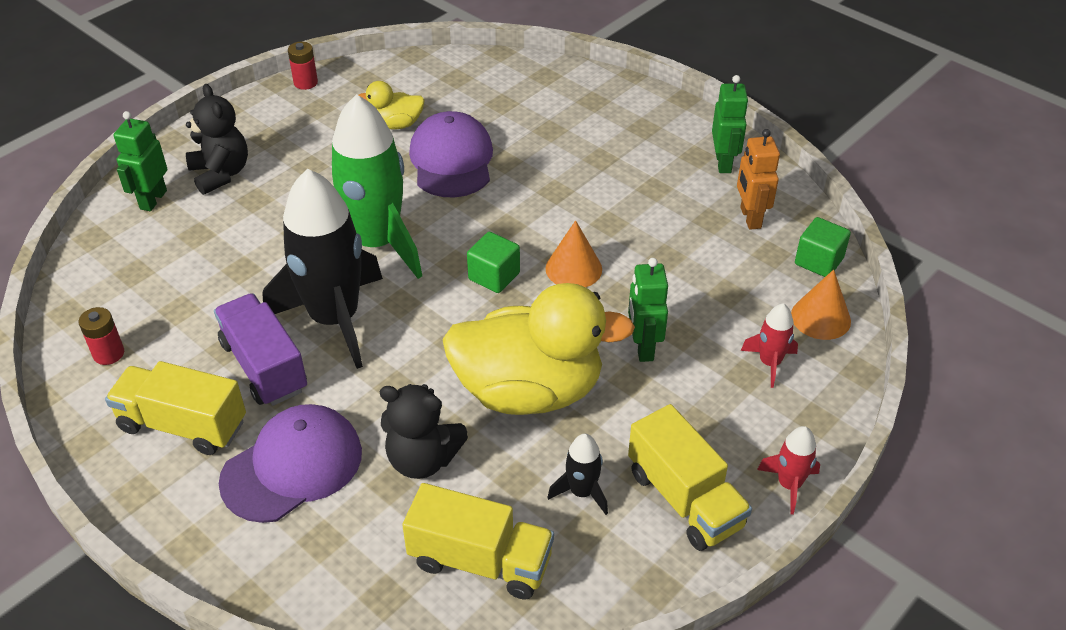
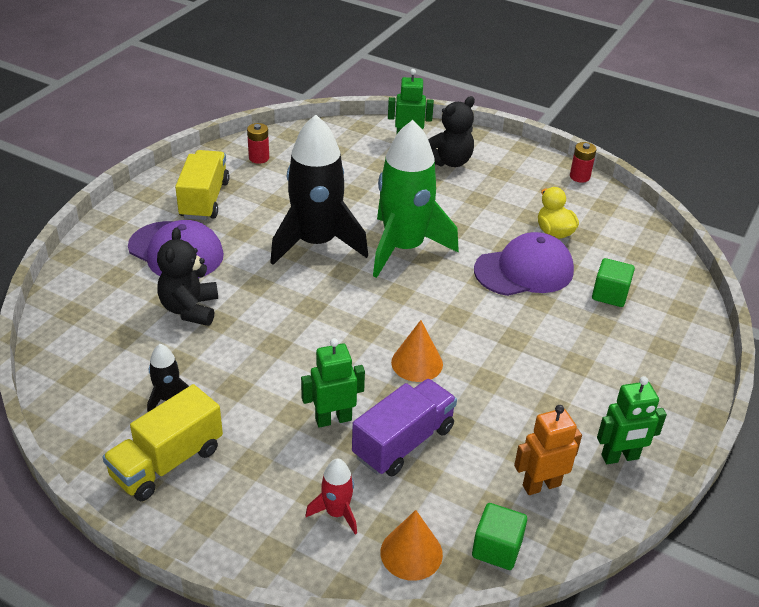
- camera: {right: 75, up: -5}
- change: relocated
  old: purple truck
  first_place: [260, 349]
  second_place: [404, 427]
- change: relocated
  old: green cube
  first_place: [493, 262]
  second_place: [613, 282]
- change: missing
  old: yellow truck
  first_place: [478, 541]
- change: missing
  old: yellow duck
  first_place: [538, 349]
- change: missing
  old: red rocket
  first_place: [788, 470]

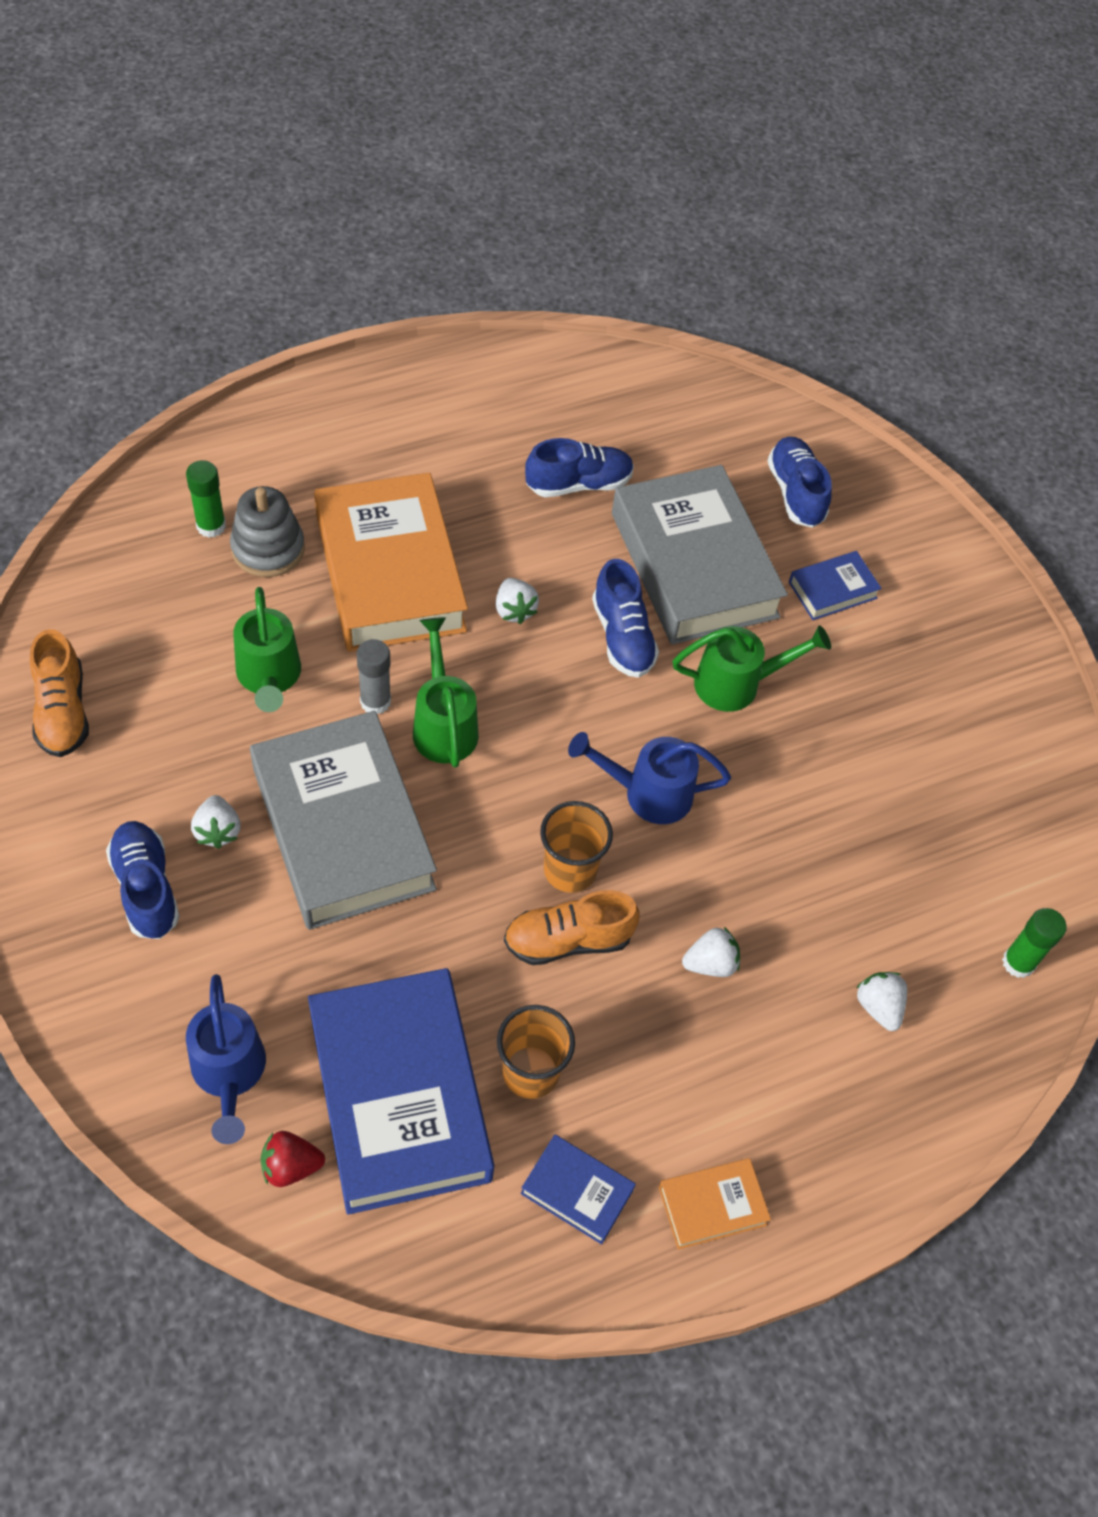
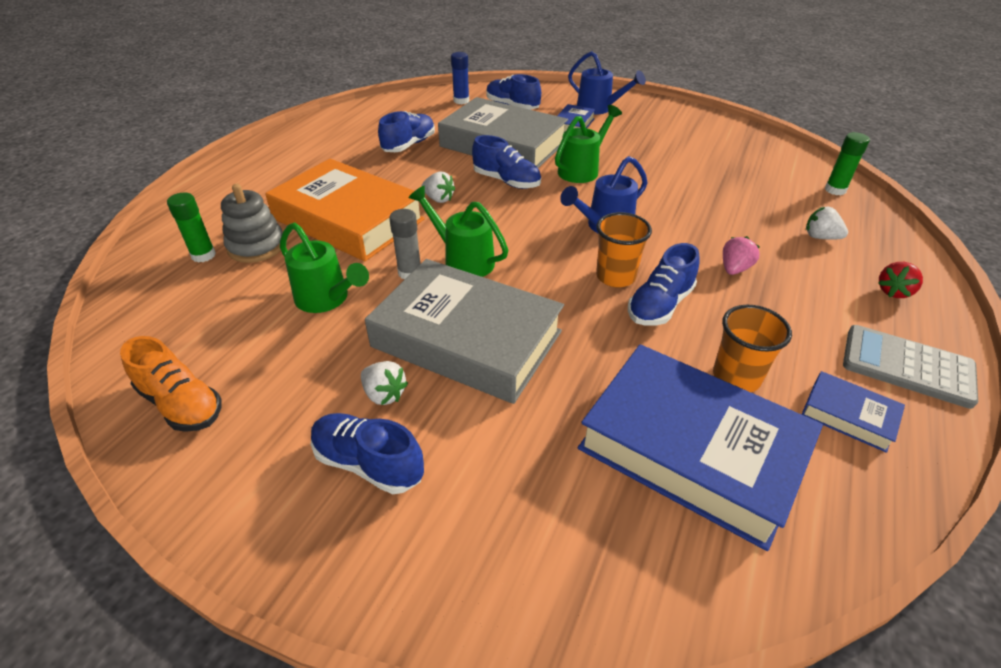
- camera: {right: -35, up: -15}
- change: appeared
  new: blue glue stick
  second_place: [460, 78]
- change: relocated
  old: blue watering can
  first_place: [226, 1059]
  second_place: [607, 83]
- change: colour
  old: orange shoe
  new: blue shoe
  first_place: [571, 927]
  second_place: [664, 284]
- change: colour
  old: white strawberry
  new: pink strawberry
  first_place: [711, 952]
  second_place: [741, 255]
- change: spun
  old: blue book
  first_place: [578, 1189]
  second_place: [853, 412]
  degrees: 45
- change: exchanged
  old: orange book
  new: grey calculator
  first_place: [715, 1204]
  second_place: [910, 367]
- change: relocated
  old: red strawberry
  first_place: [293, 1159]
  second_place: [900, 280]

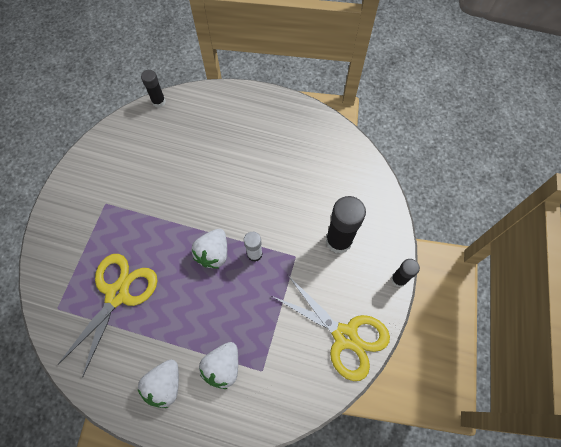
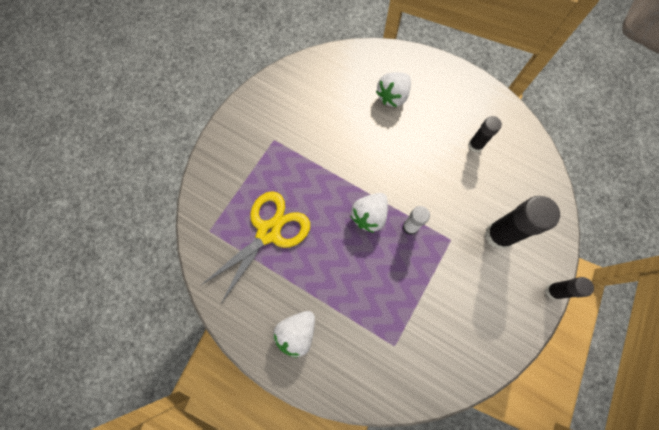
- camera: {right: 15, up: 5}
- change: relocated
  old: white strawberry
  first_place: [218, 365]
  second_place: [393, 89]
- change: relocated
  old: black glue stick
  first_place: [153, 89]
  second_place: [485, 134]
- change: missing
  old: yellow scissors
  first_place: [331, 329]

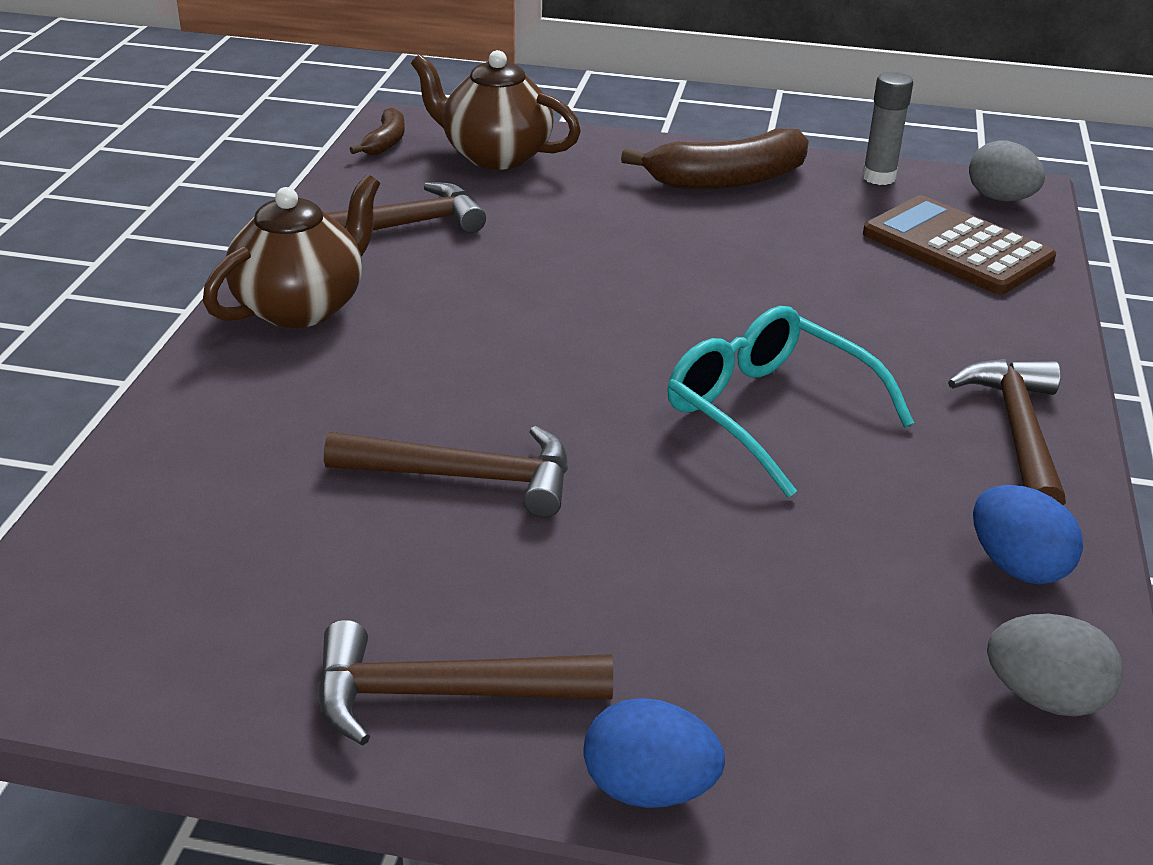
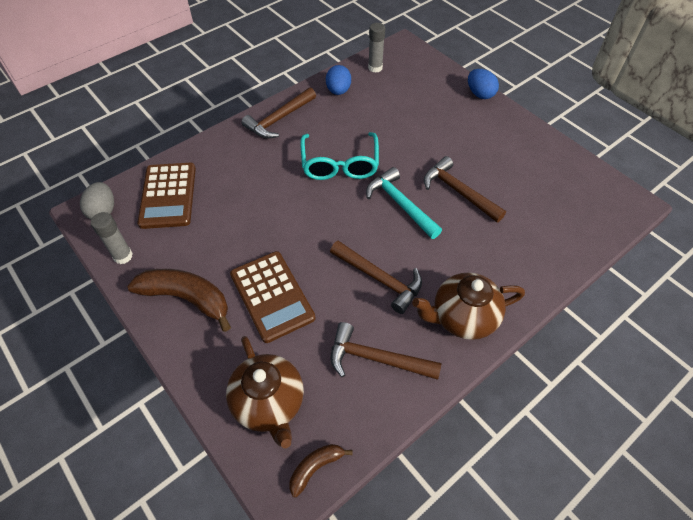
- camera: {right: -140, up: 20}
- change: appeared
  new: brown calculator
  second_place: [272, 297]
- change: relocated
  old: brown hammer
  first_place: [465, 683]
  second_place: [376, 277]
- change: appeared
  new: turquoise hammer
  second_place: [404, 203]
- change: exchanged
  old: grey egg
  new: grey glue stick
  first_place: [1055, 665]
  second_place: [376, 48]

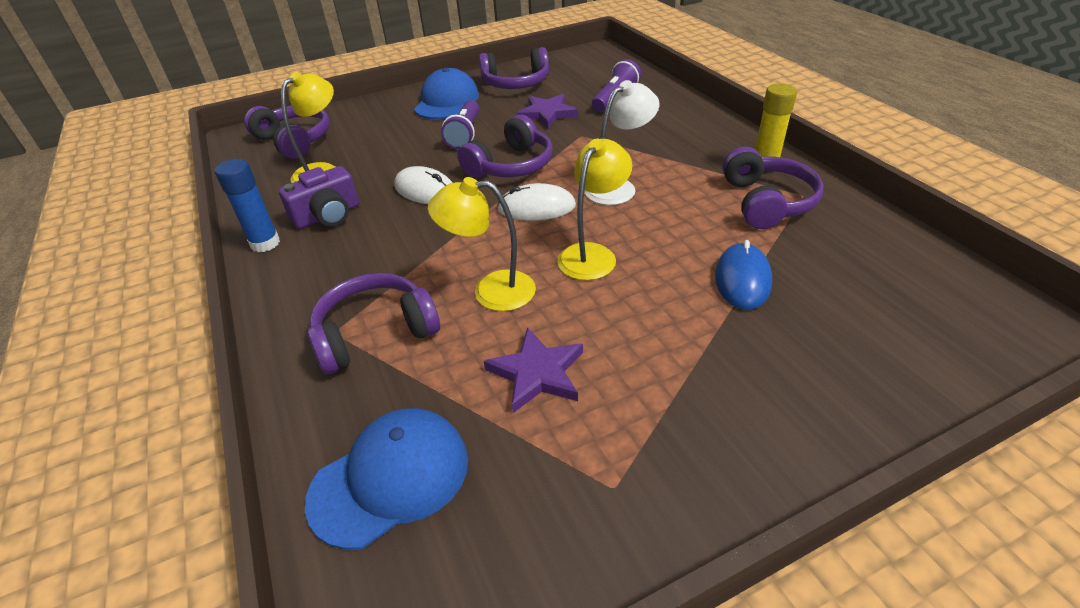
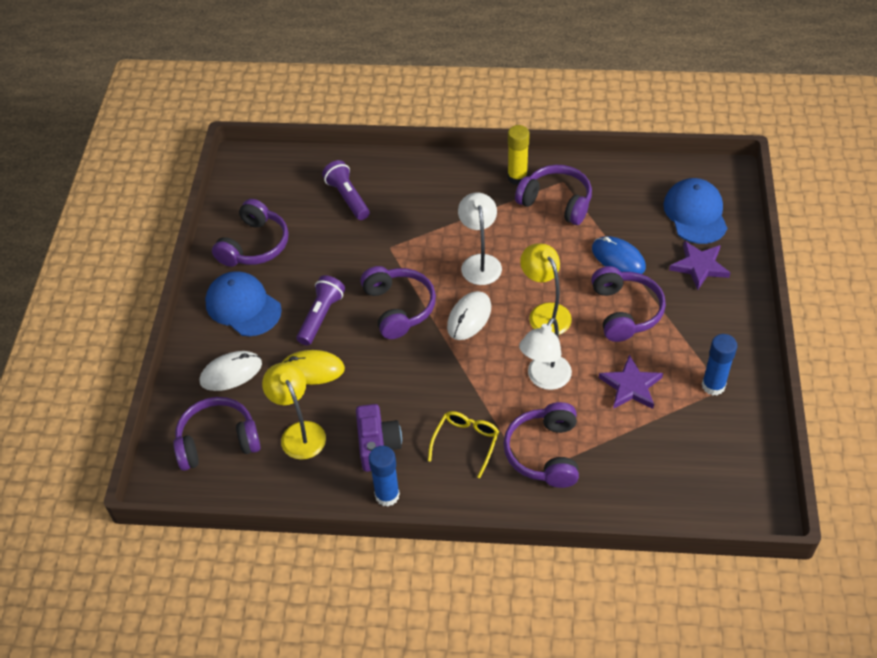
- camera: {right: -60, up: 10}
- change: relocated
  old: white mouse
  first_place: [423, 185]
  second_place: [231, 371]
- change: appeared
  new: yellow mouse
  second_place: [313, 367]
- change: spun
  old: purple flashlight
  first_place: [460, 124]
  second_place: [320, 310]
  degrees: -105
- change: appeared
  new: yellow glasses
  second_place: [463, 444]
- change: colour
  old: yellow lamp
  new: white lamp
  first_place: [482, 244]
  second_place: [545, 354]
- change: appeared
  new: purple headphones
  second_place: [628, 304]
- change: relocated
  old: blue cap
  first_place: [386, 479]
  second_place: [695, 211]
- change: relocated
  old: purple star
  first_place: [547, 111]
  second_place: [699, 265]
- change: appeared
  new: blue glue stick
  second_place: [719, 364]

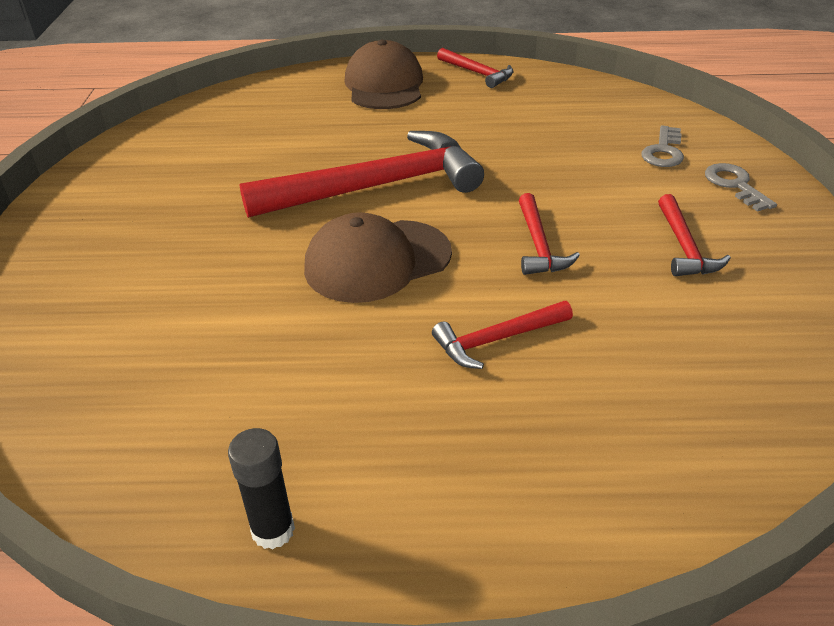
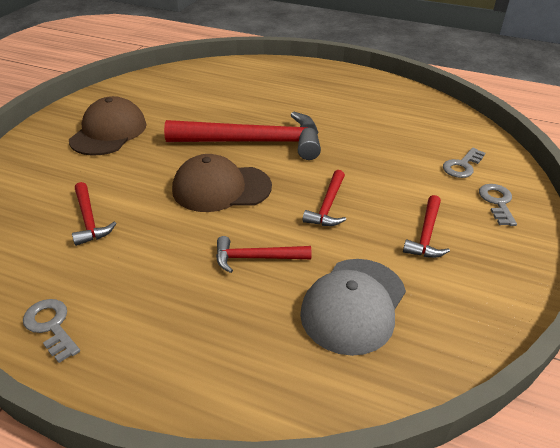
- camera: {right: 20, up: 0}
- change: exchanged
  old: black glue stick
  new: grey key
  first_place: [261, 488]
  second_place: [51, 331]
- change: relocated
  old: brown cap
  first_place: [384, 74]
  second_place: [108, 126]
- change: relocated
  old: red hammer
  first_place: [475, 68]
  second_place: [94, 214]
- change: appeared
  new: grey cap
  second_place: [353, 307]

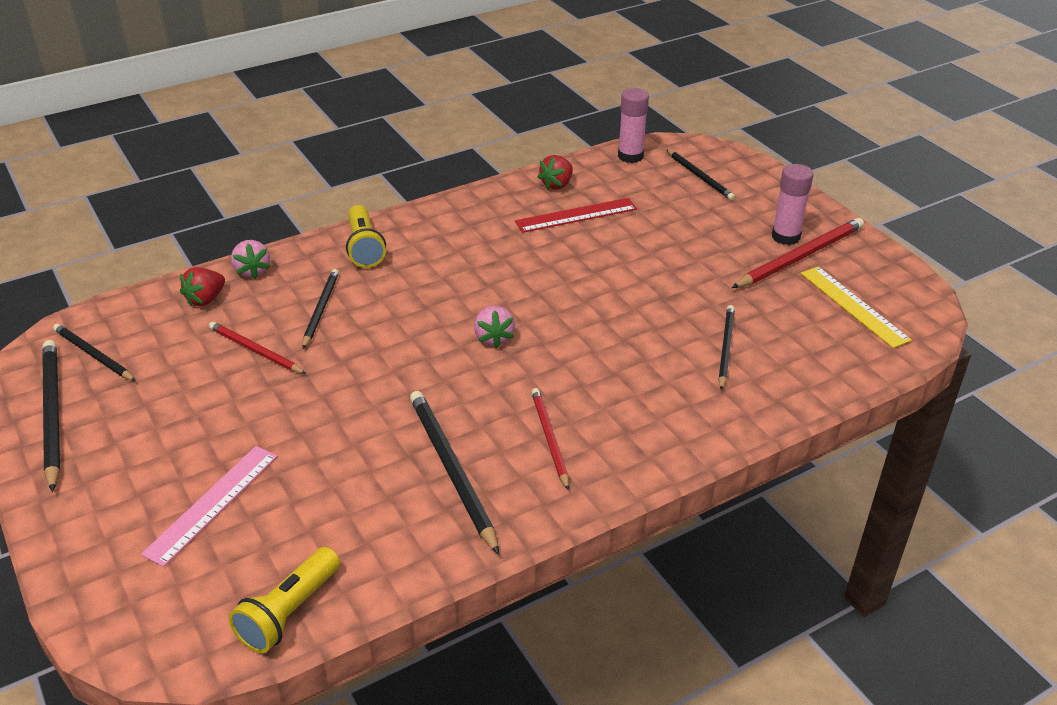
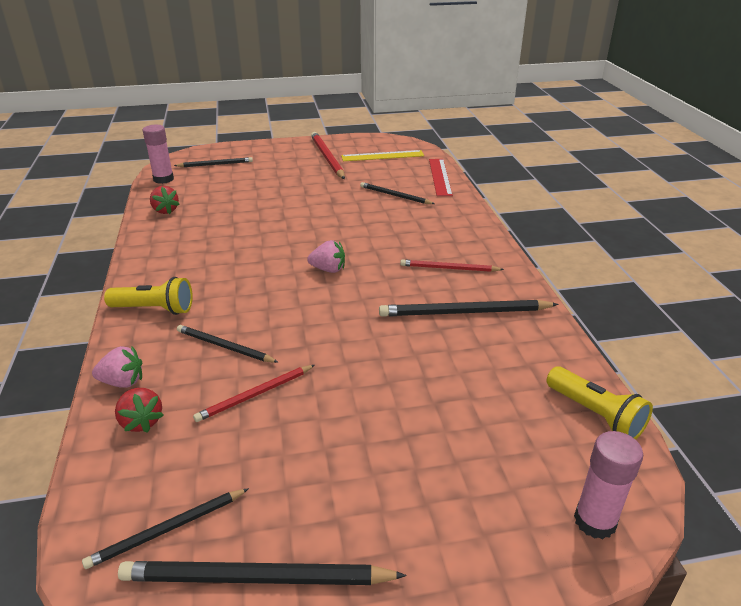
- camera: {right: -70, up: -5}
- change: relocated
  old: red ruler
  first_place: [576, 215]
  second_place: [441, 177]
- change: relocated
  old: pink glue stick
  first_place: [792, 204]
  second_place: [608, 485]
- change: missing
  old: pink ruler
  first_place: [209, 506]

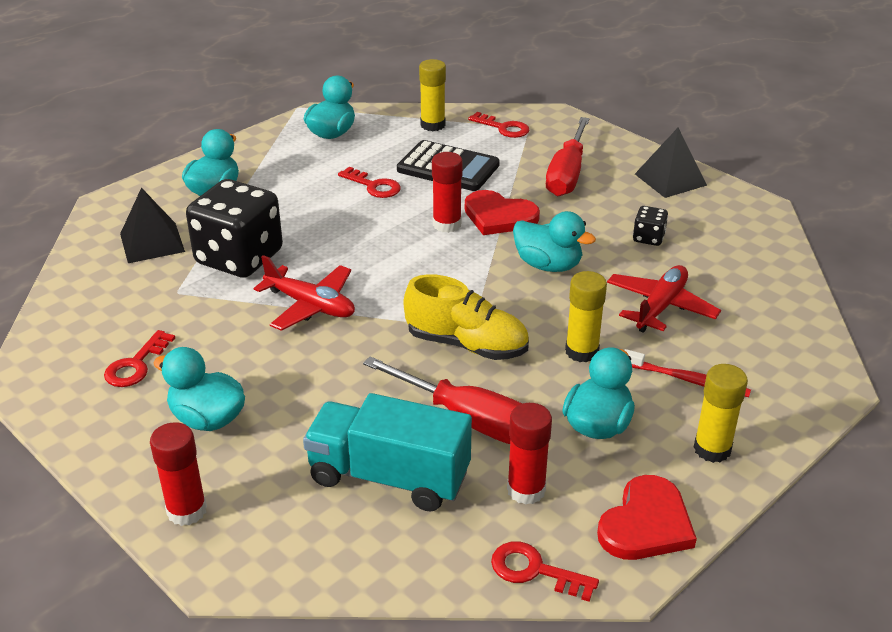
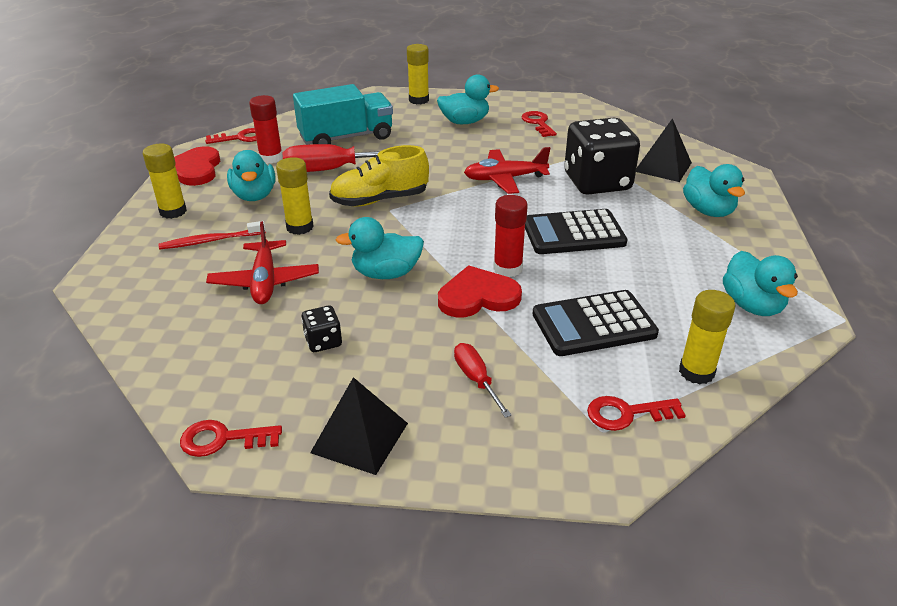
- camera: {right: 140, up: 0}
- change: relocated
  old: red key
  first_place: [369, 182]
  second_place: [231, 438]
- change: colour
  old: red glue stick
  new: yellow glue stick
  first_place: [178, 474]
  second_place: [418, 74]
- change: size
  old: red screwdriver
  first_place: [568, 156]
  second_place: [483, 380]
  factor: 0.56
- change: appeared
  new: black calculator
  second_place: [576, 231]

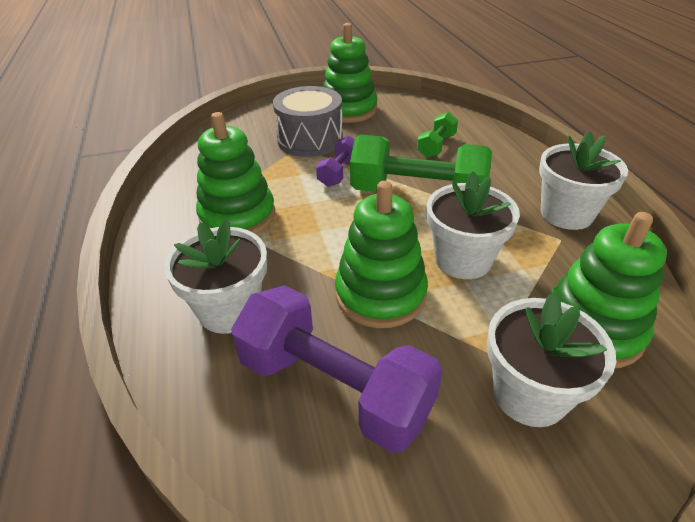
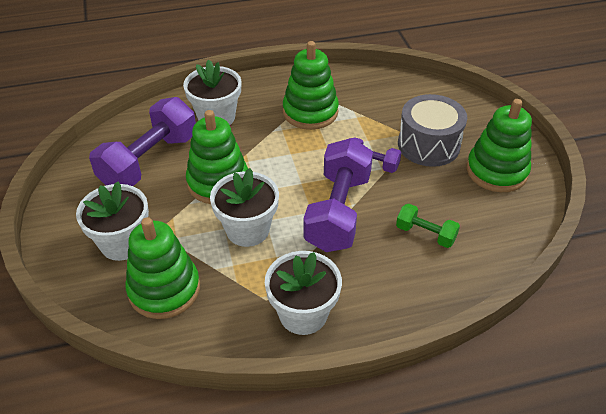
- camera: {right: 90, up: 5}
- change: colour
  old: green dumbbell
  new: purple dumbbell
  first_place: [421, 163]
  second_place: [338, 195]

